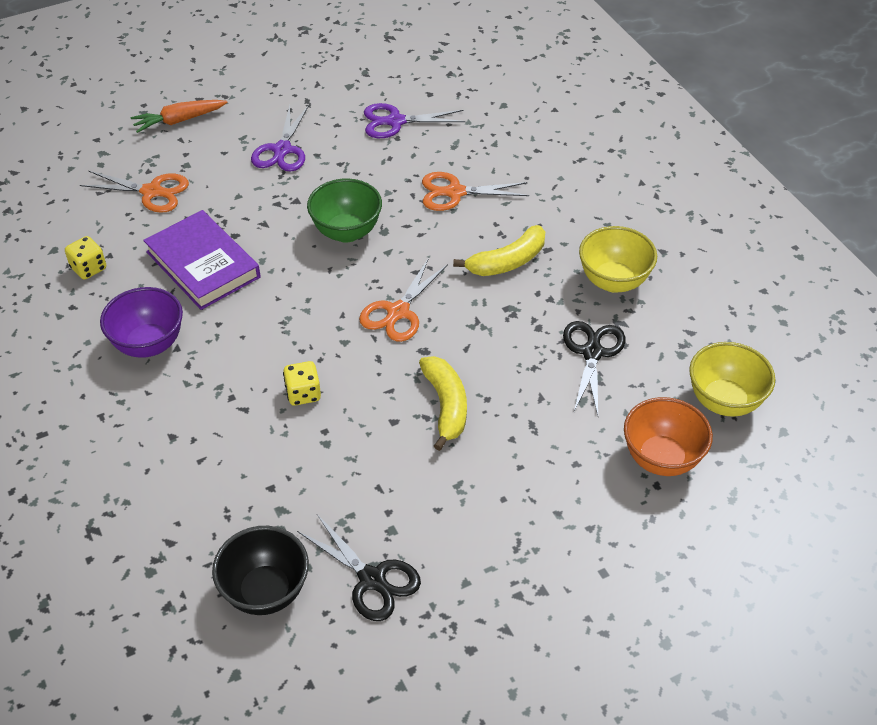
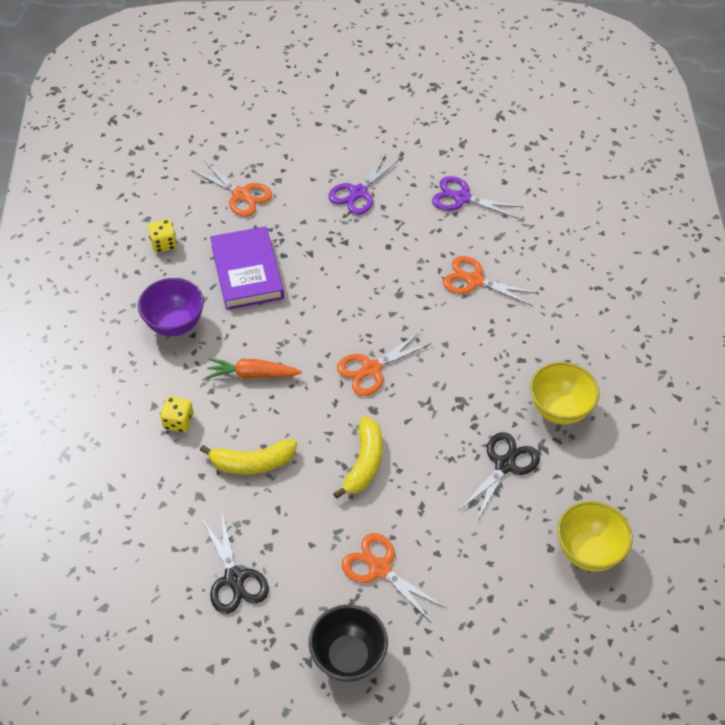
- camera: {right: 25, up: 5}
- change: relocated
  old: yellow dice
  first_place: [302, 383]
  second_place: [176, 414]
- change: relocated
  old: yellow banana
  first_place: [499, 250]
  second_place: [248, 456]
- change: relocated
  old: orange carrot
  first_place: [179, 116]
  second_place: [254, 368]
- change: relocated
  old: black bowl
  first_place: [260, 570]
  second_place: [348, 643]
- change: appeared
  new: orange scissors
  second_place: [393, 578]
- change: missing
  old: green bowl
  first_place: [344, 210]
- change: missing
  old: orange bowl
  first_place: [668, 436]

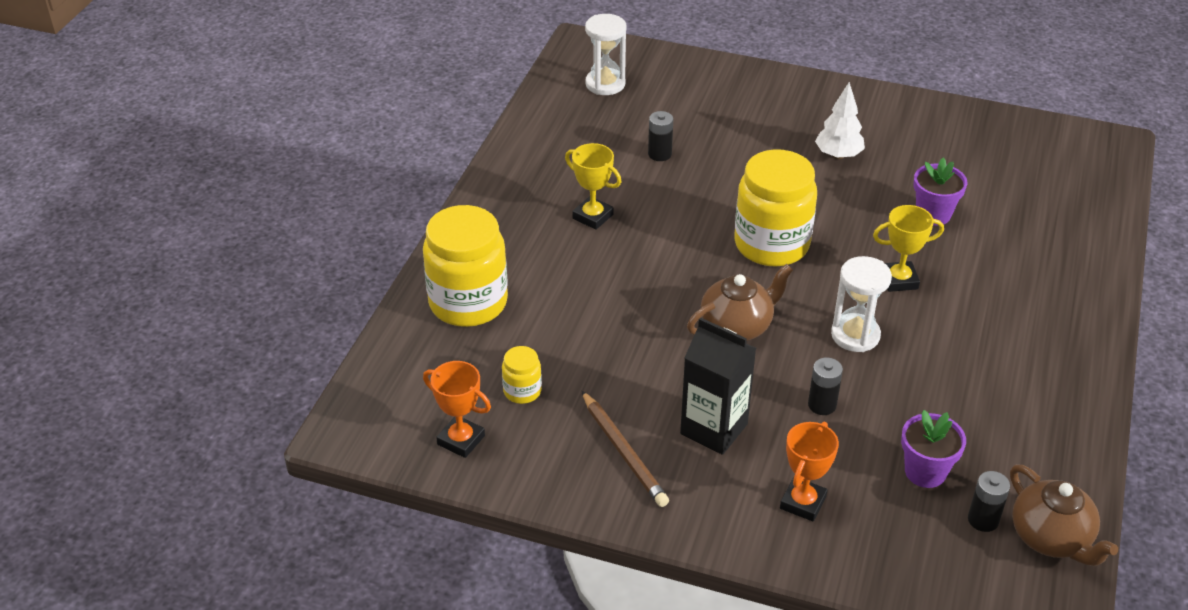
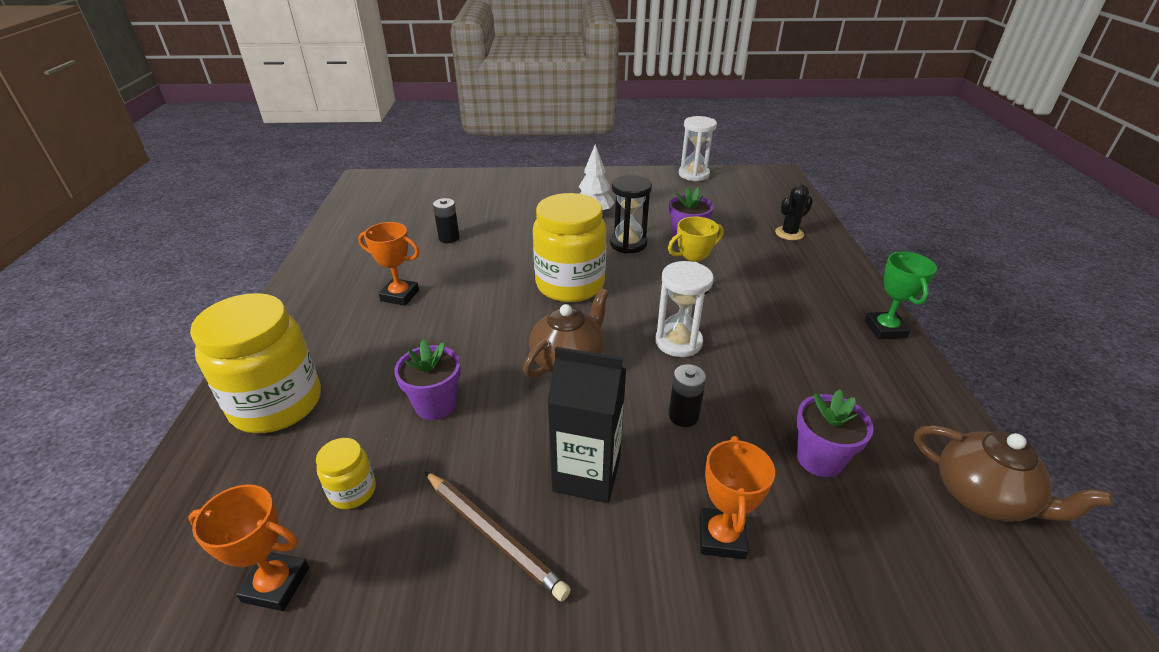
- camera: {right: -20, up: -5}
- change: colour
  old: yellow trophy
  new: orange trophy
  first_place: [593, 186]
  second_place: [389, 264]
- change: appeared
  new: purple flower pot
  second_place: [427, 379]
- change: appeared
  new: black hourglass
  second_place: [631, 214]
- change: relocated
  old: white hourglass
  first_place: [605, 54]
  second_place: [698, 148]
- change: appeared
  new: black cactus
  second_place: [794, 212]
- change: appeared
  new: green trophy
  second_place: [900, 295]
- change: missing
  old: black battery
  first_place: [989, 501]

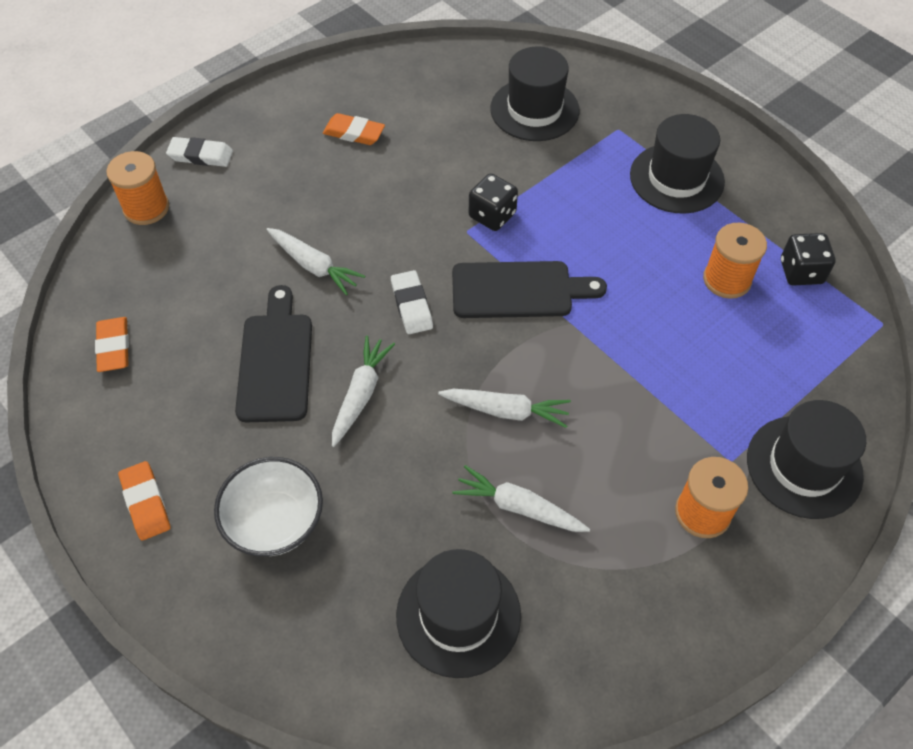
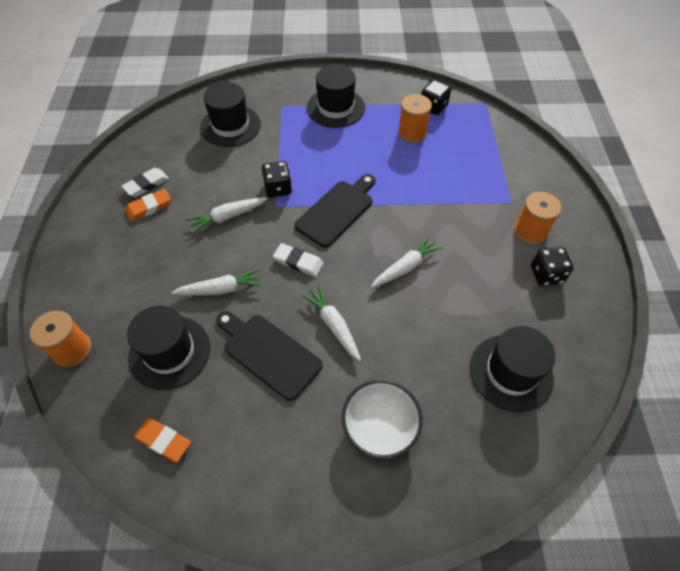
- camera: {right: -50, up: 0}
- change: relocated
  old: white eraser
  first_place: [199, 152]
  second_place: [145, 182]
- change: relocated
  old: black hat
  first_place: [806, 459]
  second_place: [168, 348]
- change: relocated
  old: white carrot
  first_place: [521, 498]
  second_place: [226, 215]
- change: appeared
  new: black dice
  second_place: [552, 266]
- change: missing
  old: orange eraser
  first_place: [144, 501]

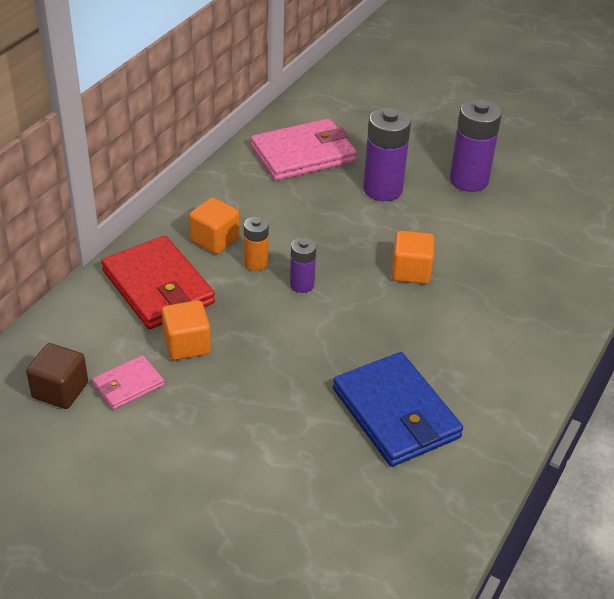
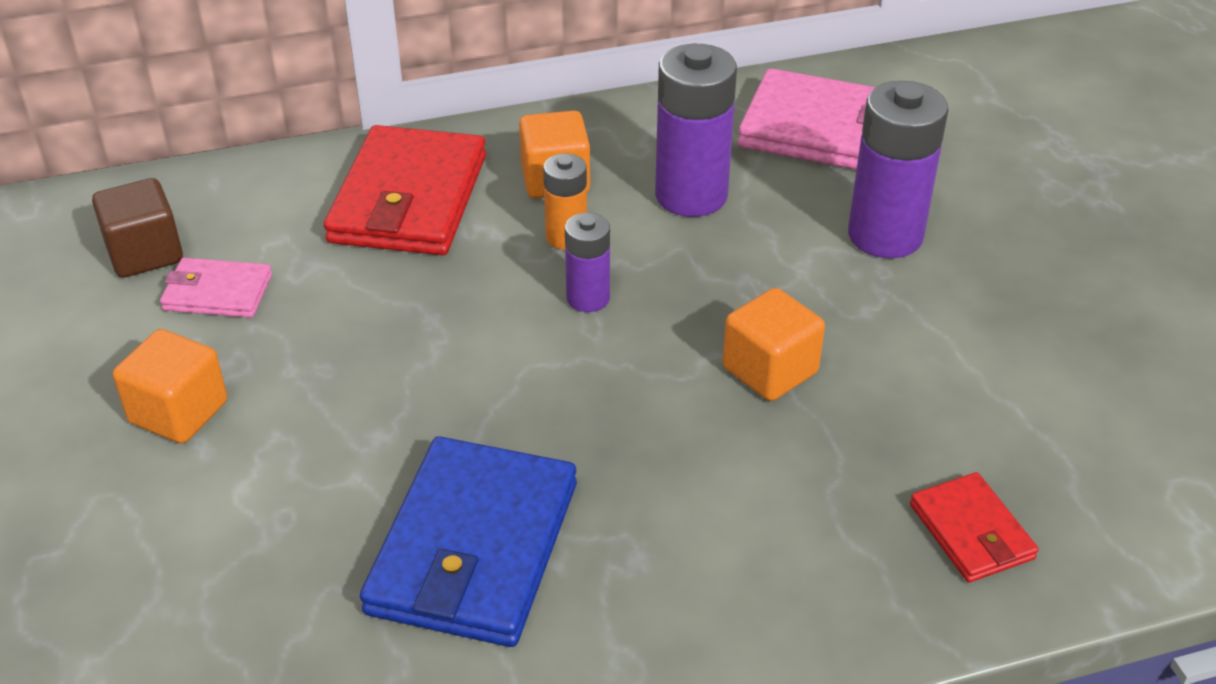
- camera: {right: 45, up: 0}
- change: relocated
  old: orange cube
  first_place: [186, 330]
  second_place: [170, 386]
- change: relocated
  old: purple battery
  first_place: [476, 145]
  second_place: [696, 130]
- change: appeared
  new: red wallet
  second_place: [974, 527]

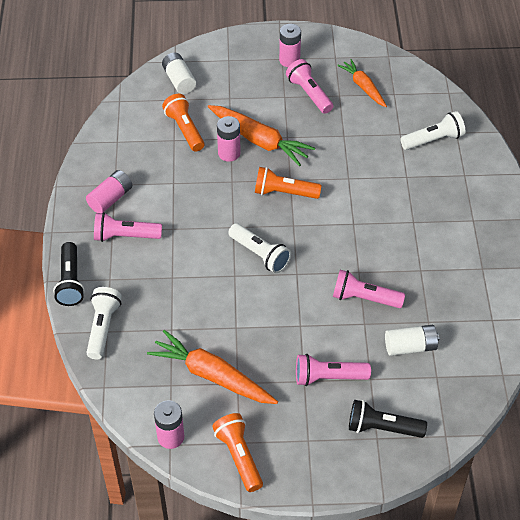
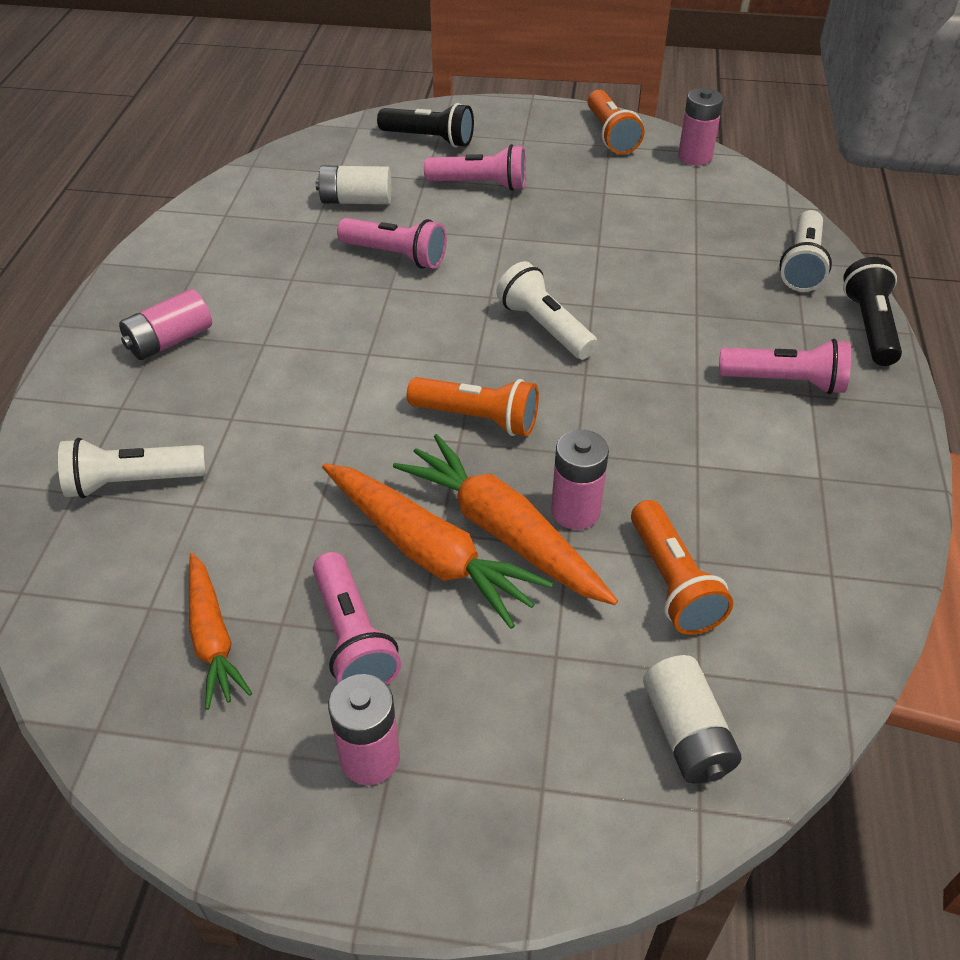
- camera: {right: -170, up: -5}
- change: relocated
  old: pink battery
  first_place: [109, 191]
  second_place: [165, 324]
- change: relocated
  old: orange carrot
  first_place: [212, 367]
  second_place: [437, 546]

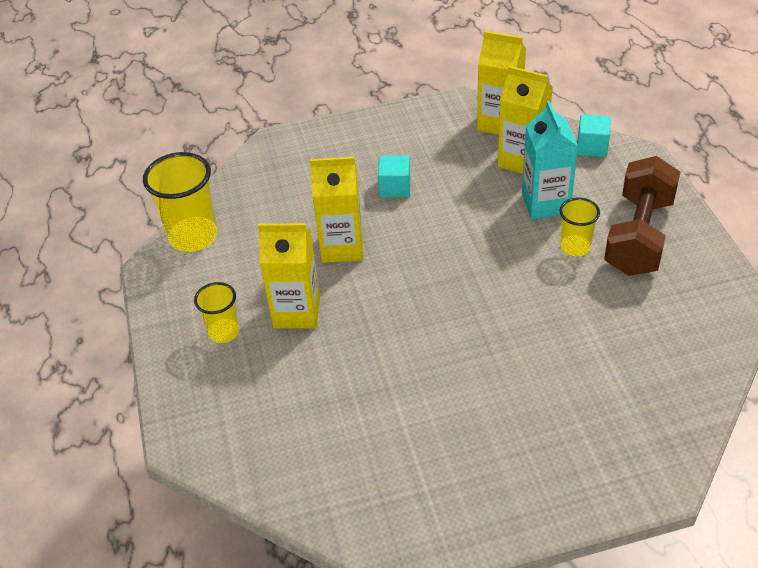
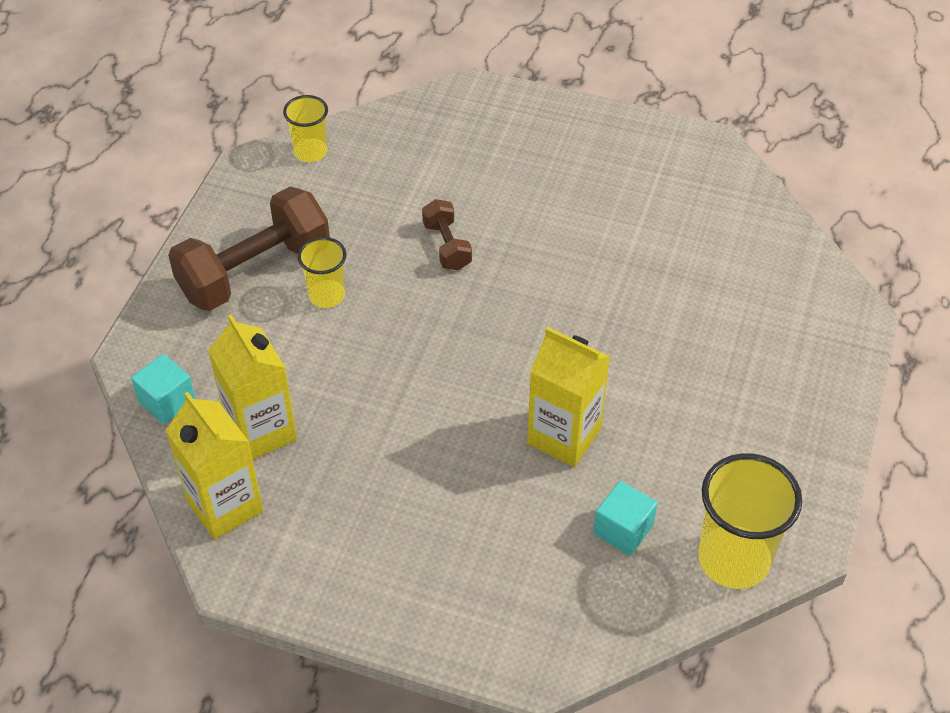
- camera: {right: -150, up: 5}
- change: relocated
  old: yellow cup
  first_place: [216, 312]
  second_place: [305, 128]
- change: appeared
  new: brown dumbbell
  second_place: [447, 234]
- change: relocated
  old: turquoise cube
  first_place: [394, 176]
  second_place: [625, 518]
- change: missing
  old: yellow carton
  first_place: [289, 275]
- change: missing
  old: turquoise carton
  first_place: [550, 160]

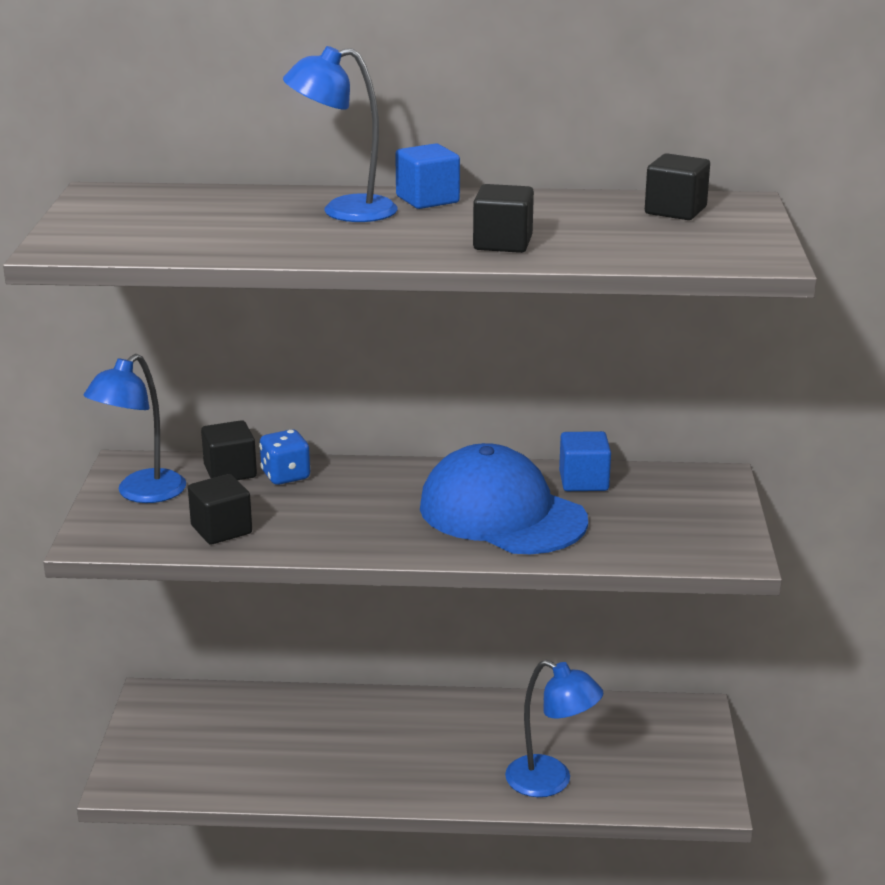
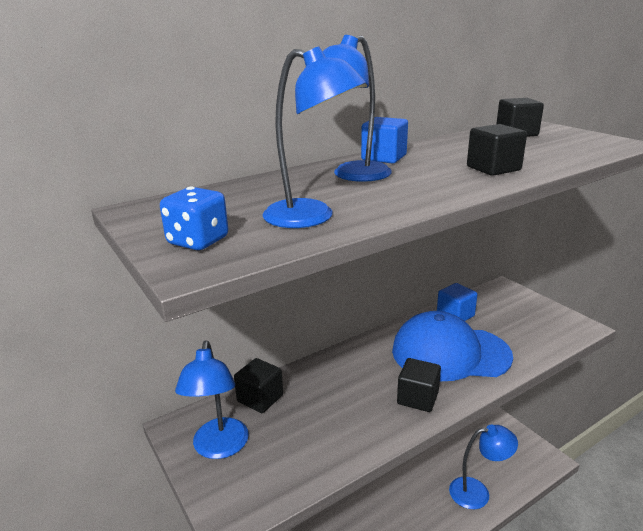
- camera: {right: -35, up: 0}
- change: relocated
  old: blue dice
  first_place: [285, 457]
  second_place: [194, 218]
- change: appeared
  new: blue lamp
  second_place: [314, 137]
- change: relocated
  old: black cube
  first_place: [220, 509]
  second_place: [419, 385]

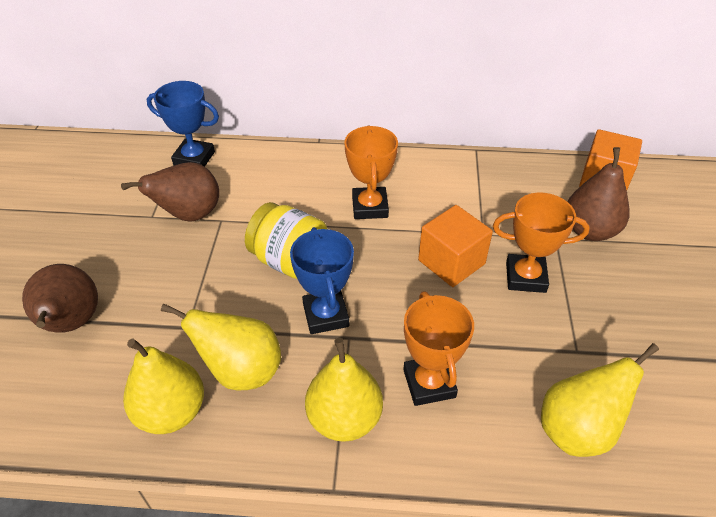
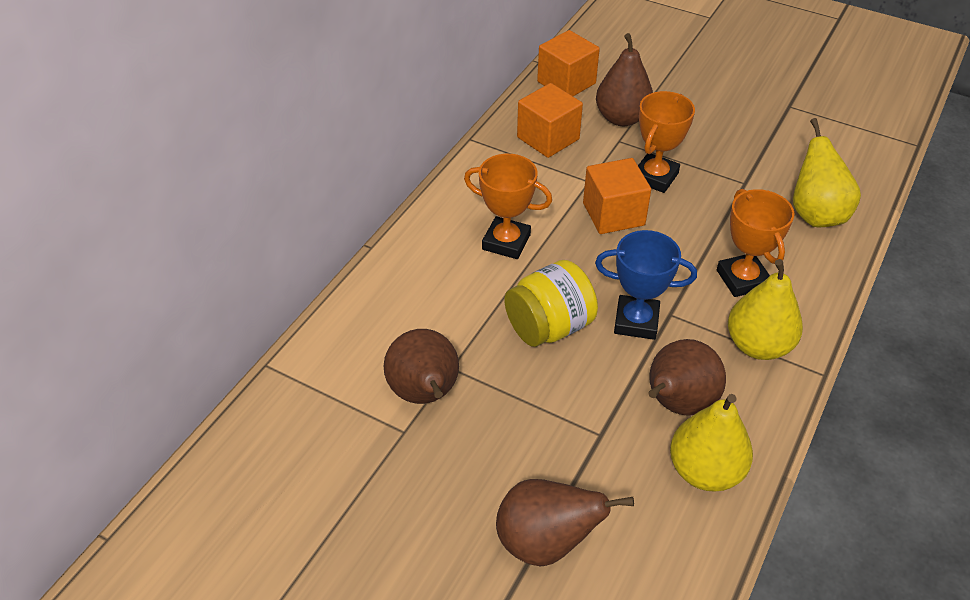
- camera: {right: -65, up: 0}
- change: appeared
  new: orange cube
  second_place: [550, 120]
- change: colour
  old: yellow pear
  new: brown pear
  first_place: [221, 346]
  second_place: [687, 377]
- change: spun
  old: orange trophy
  first_place: [438, 349]
  second_place: [755, 243]
  degrees: 60
- change: missing
  old: blue trophy
  first_place: [183, 124]

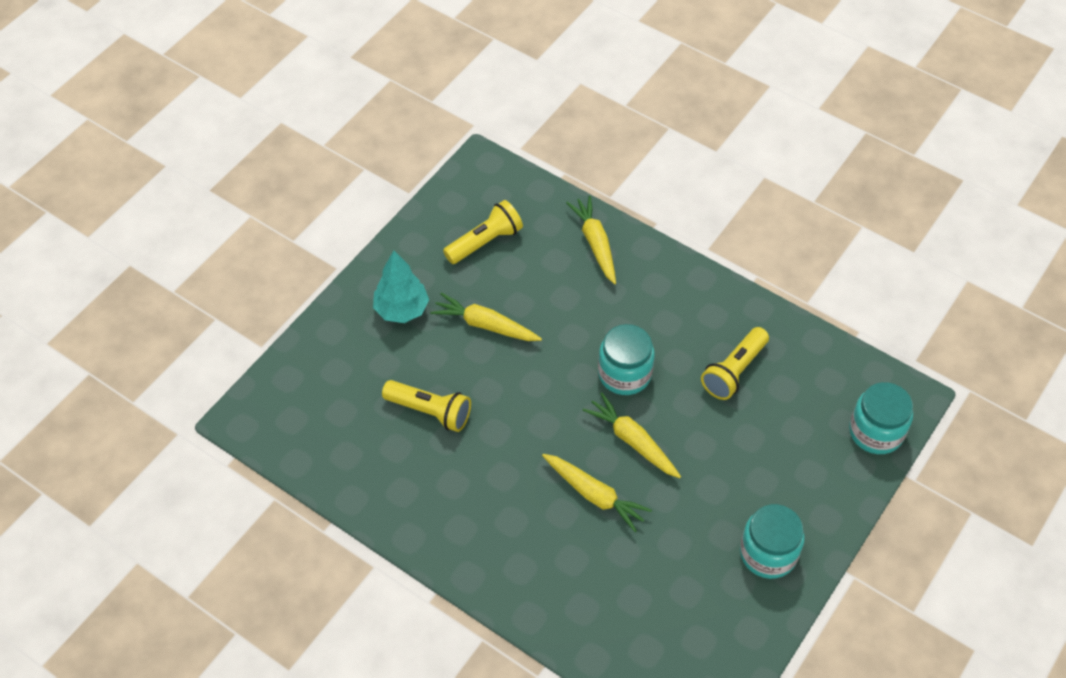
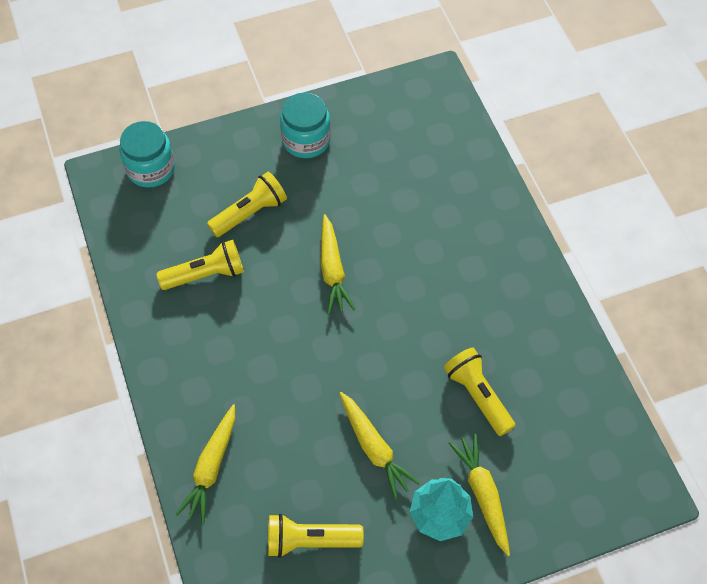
- camera: {right: -145, up: 5}
- change: appeared
  new: yellow flashlight
  second_place: [247, 204]
- change: relocated
  old: yellow carrot
  first_place: [597, 493]
  second_place: [479, 495]
- change: missing
  old: turquoise jar
  first_place: [626, 359]

